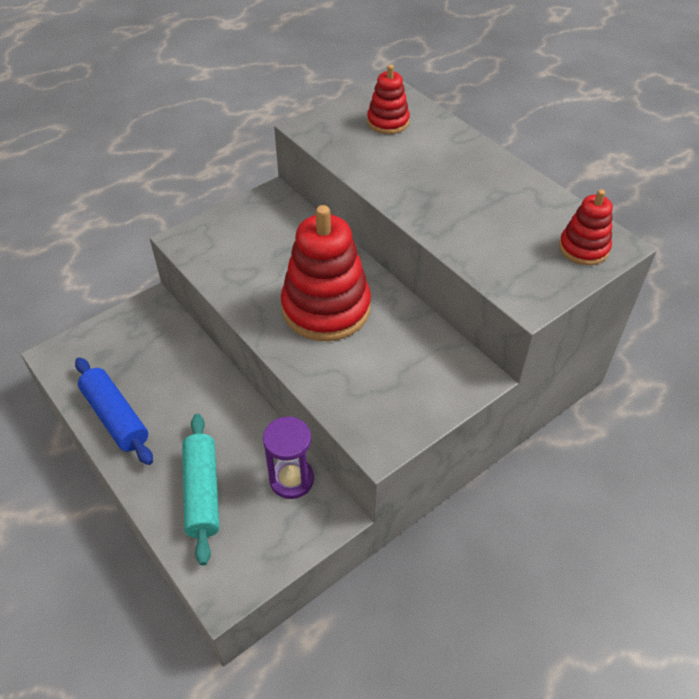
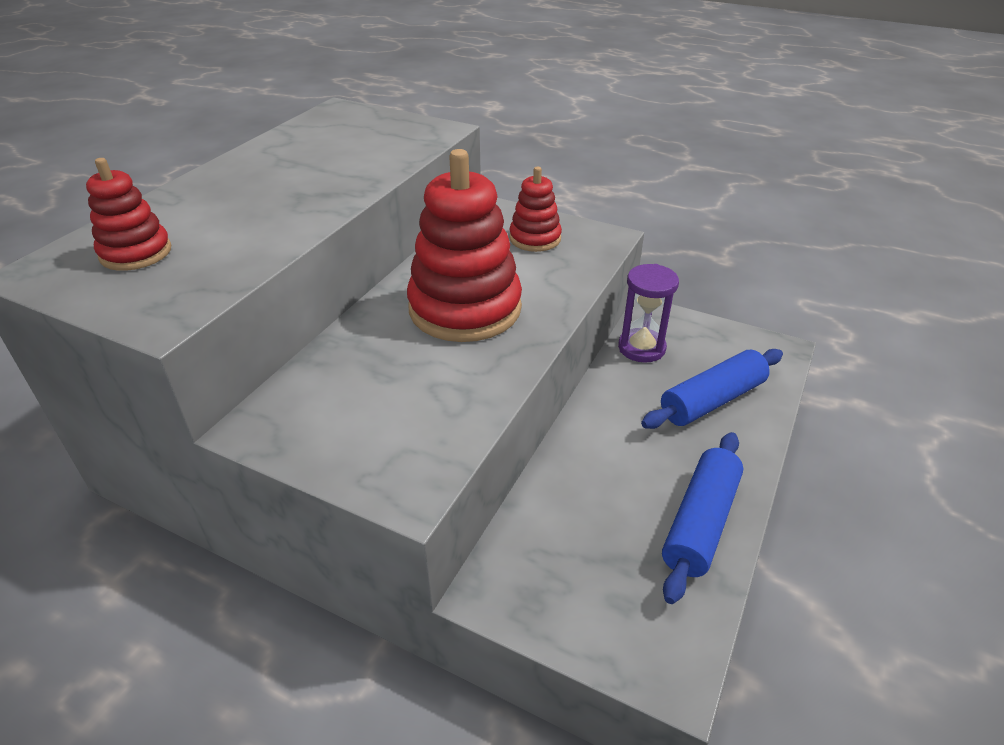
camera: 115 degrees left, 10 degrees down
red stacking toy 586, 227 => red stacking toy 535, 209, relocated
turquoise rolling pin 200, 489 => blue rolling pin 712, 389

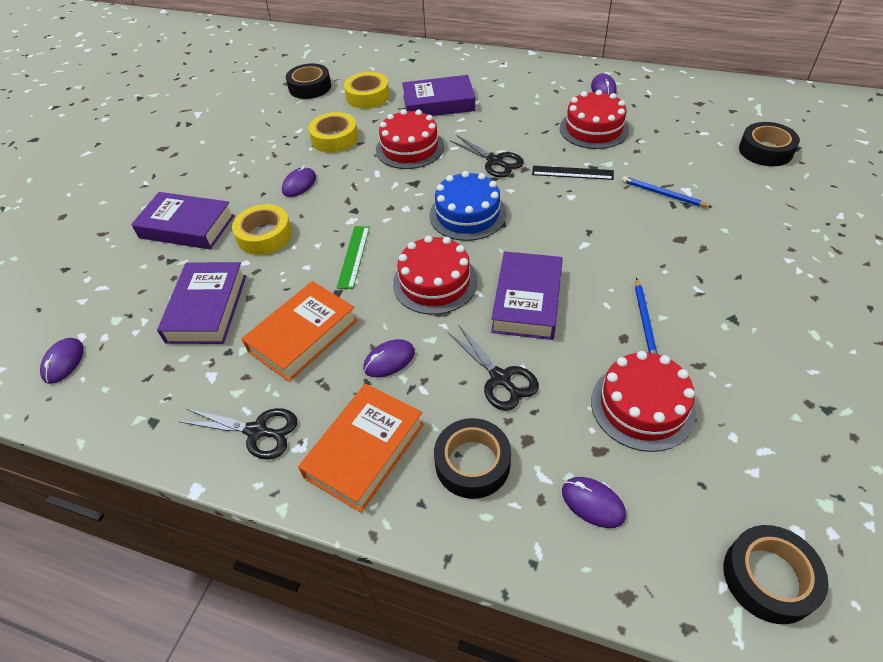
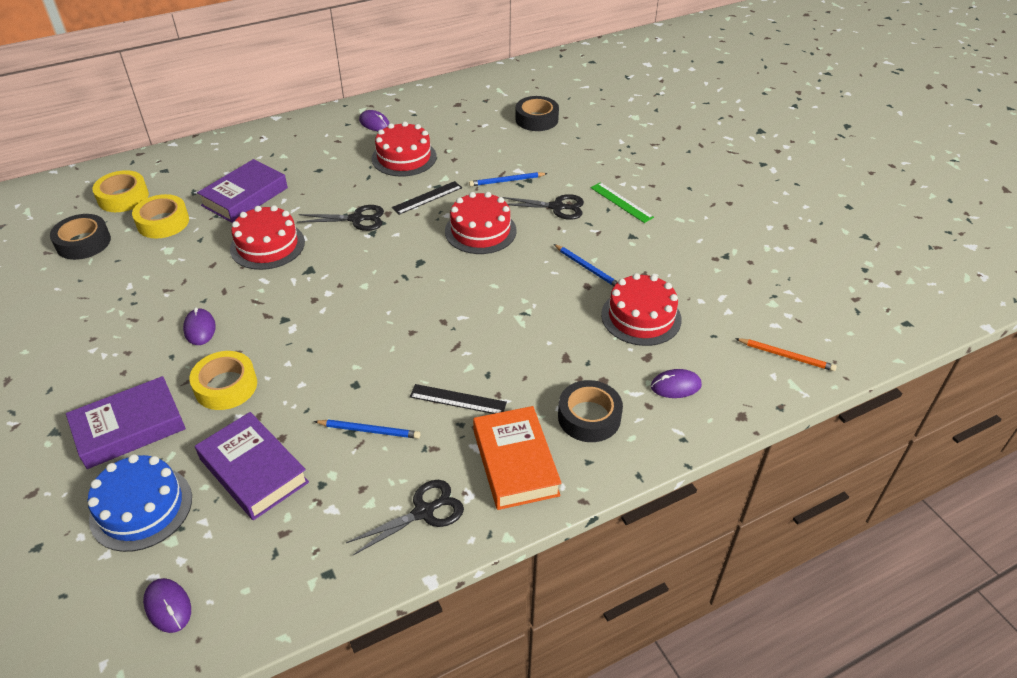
camera: 50 degrees left, 5 degrees down
purple book 527, 295 => nothing
yellow tape 333, 132 => yellow tape 120, 191, relocated
green ruler 353, 257 => green ruler 622, 202, relocated
red cake 435, 275 => red cake 480, 223, relocated
blue cake 468, 206 => blue cake 139, 503, relocated
black scissors 493, 368 => black scissors 543, 207, relocated
orange book 300, 331 => blue pencil 367, 429
purple mouse 389, 358 => black ruler 458, 399
black tape 776, 574 => orange pencil 786, 354

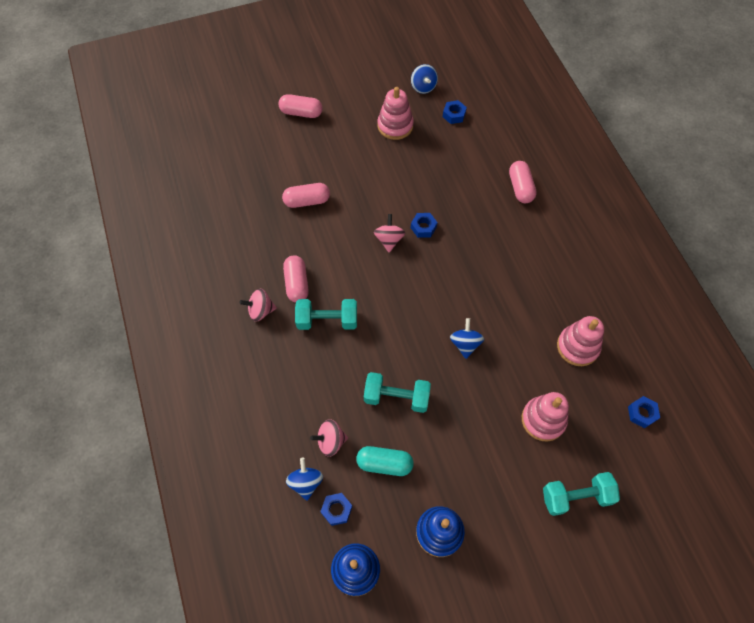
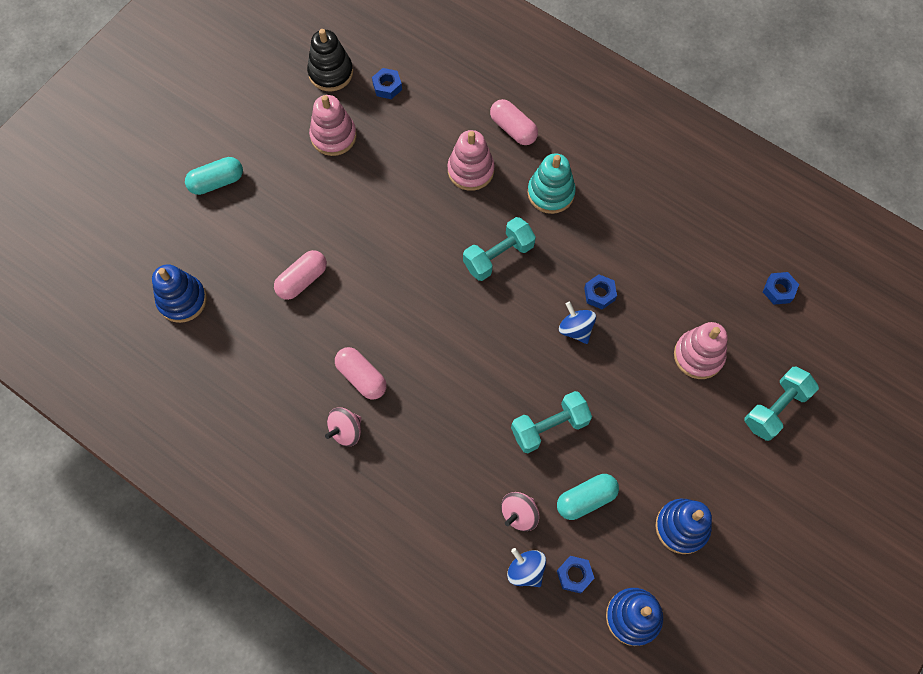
camera: 35 degrees left, 5 degrees up
pink spinning top 389, 233 => nothing
nothing => blue stacking toy 179, 293
nothing => turquoise stacking toy 552, 184
turquoise dumbbell 326, 314 => turquoise dumbbell 499, 249, relocated
blue nut 424, 225 => blue nut 600, 292, relocated
pink stacking toy 580, 341 => pink stacking toy 471, 160, relocated
blue spinning top 424, 79 => black stacking toy 330, 60
pink capsule 300, 106 => turquoise capsule 214, 176

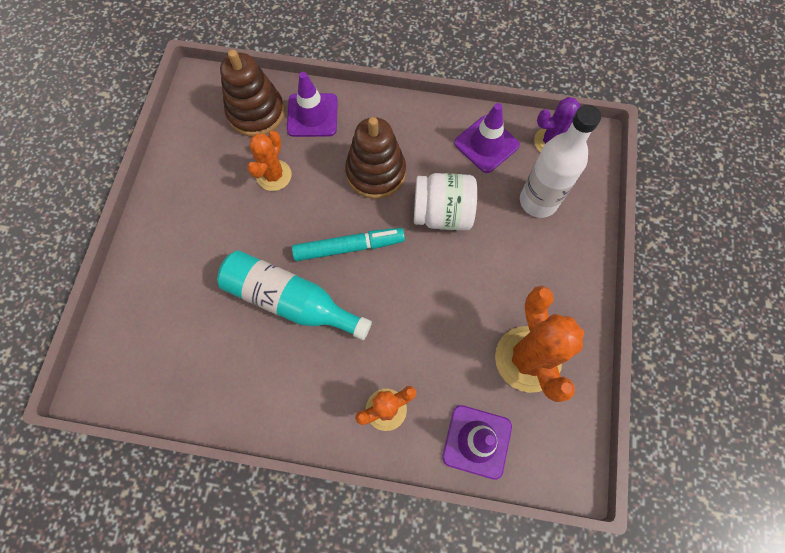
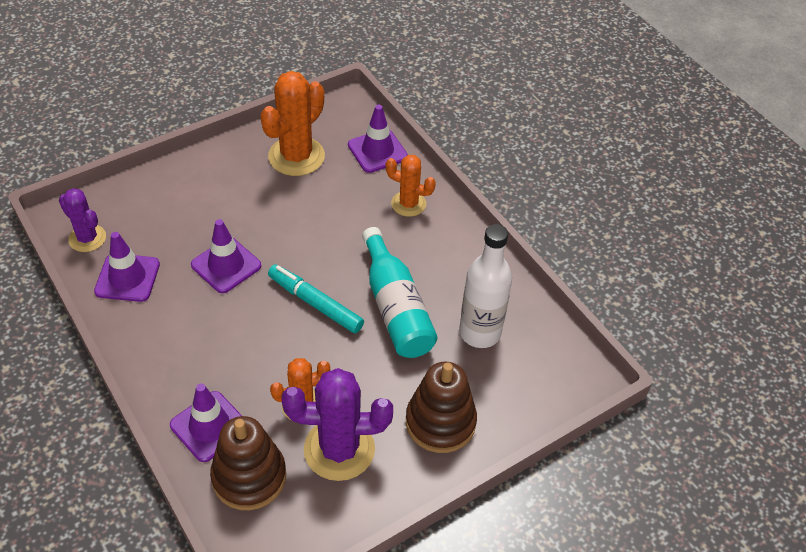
camera: 135 degrees left, 20 degrees down
nothing => purple cactus 337, 424
brown stacking toy 375, 158 => brown stacking toy 441, 407, relocated
white bottle 560, 161 => white bottle 485, 286, relocated
white jar 445, 202 => purple traffic cone 226, 256

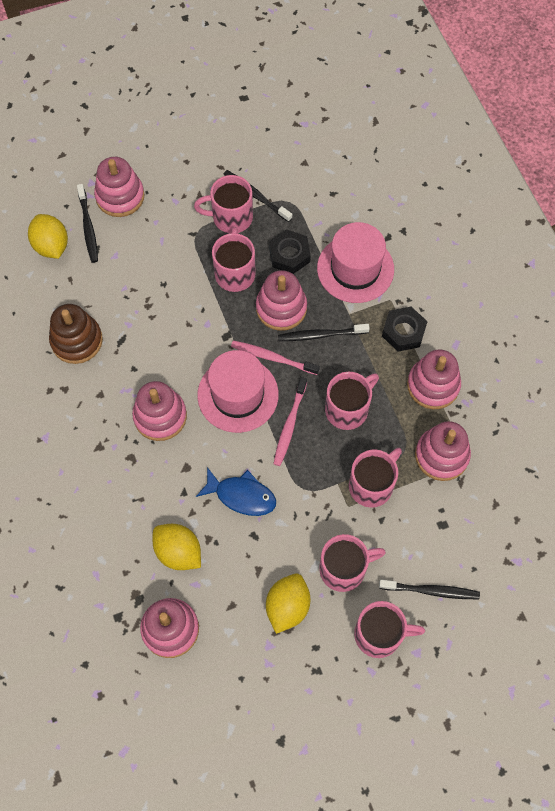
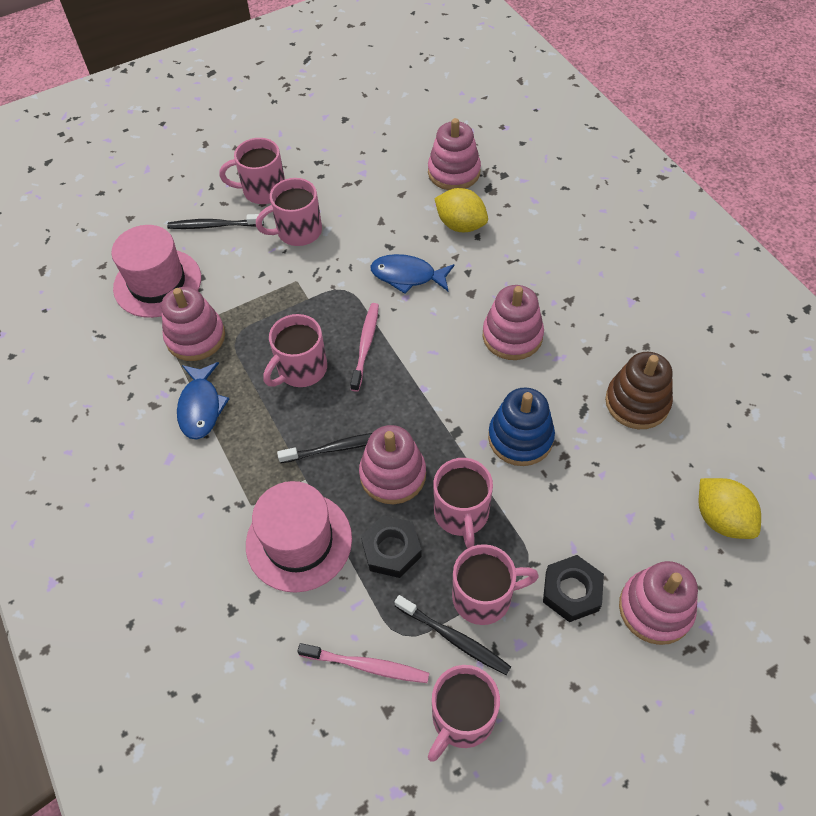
camera: 175 degrees right, 10 degrees down
black toothbrush 87, 223 => nothing
yellow lemon 288, 604 => nothing
nothing => blue stacking toy 521, 426
pink hat 238, 391 => pink hat 156, 271, relocated
pink toothbrush 275, 358 => pink toothbrush 363, 663, relocated
pink mug 375, 477 => pink mug 464, 713, relocated
black nut 405, 329 => black nut 573, 588, relocated
pink stacking toy 434, 379 => blue fish 203, 401

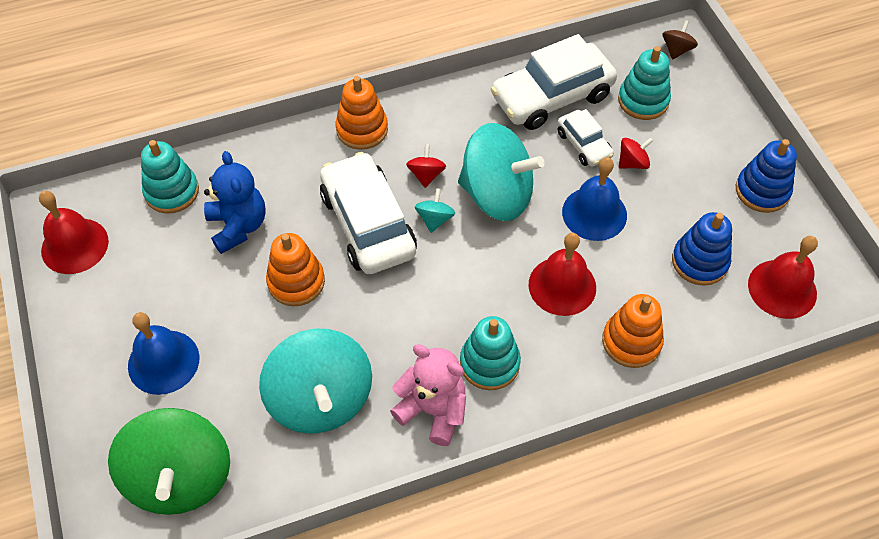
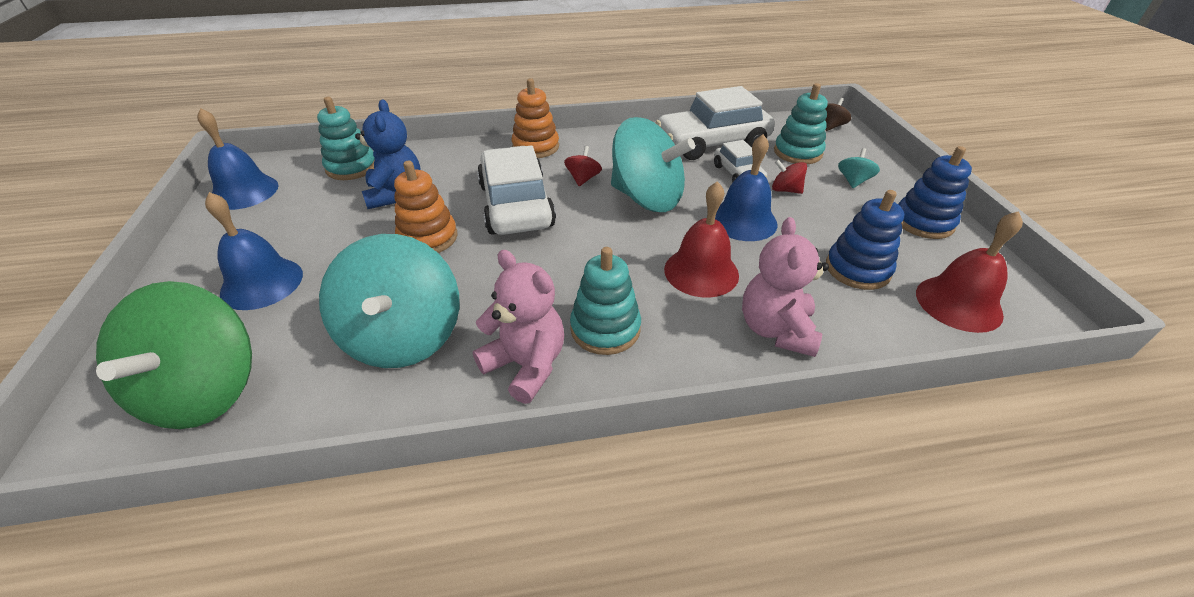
camera: 10 degrees right, 15 degrees down
turquoise spinning top 435, 210 => turquoise spinning top 859, 168, relocated
orange stacking toy 633, 331 => pink teddy bear 785, 287
red bell 74, 232 => blue bell 238, 159
red spinning top 636, 153 => red spinning top 789, 176, 135 degrees counterclockwise

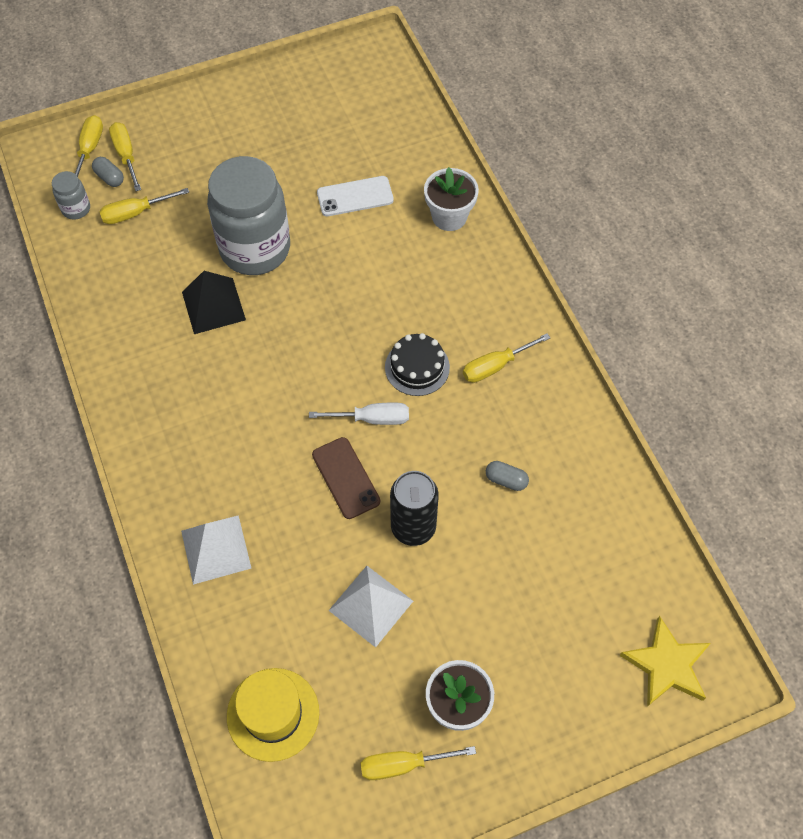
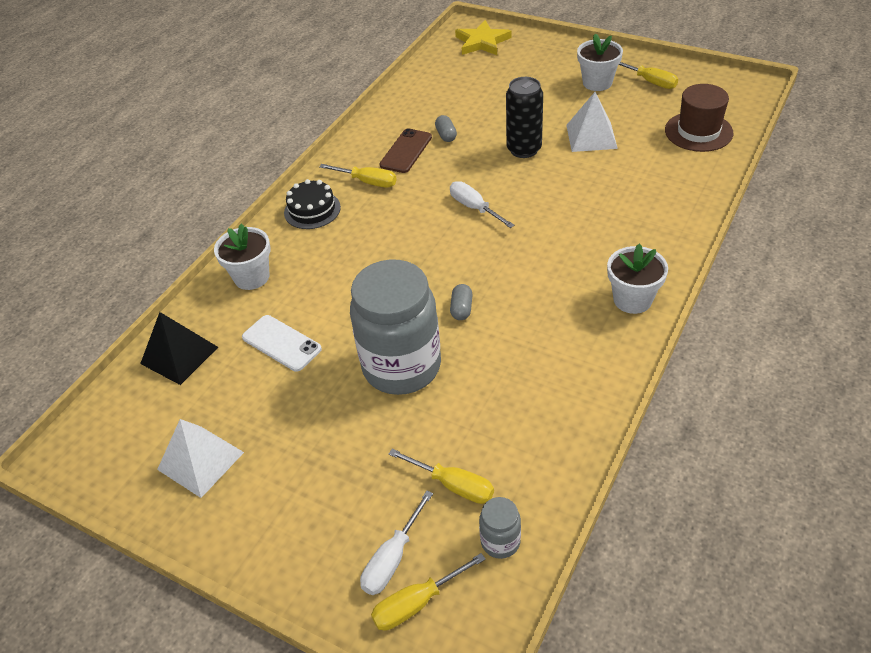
camera: 125 degrees left, 15 degrees down
nothing => white flower pot 637, 279
grey capsule 108, 172 => grey capsule 461, 302, relocated
white pyramid 216, 550 => white pyramid 200, 458, relocated
black pyramid 214, 302 => black pyramid 179, 348, relocated
brown phone 346, 478 => brown phone 406, 150, relocated
black cake 417, 364 => black cake 312, 204, relocated
yellow screwdriver 125, 156 => white screwdriver 396, 542
yellow hat 273, 715 => brown hat 699, 118

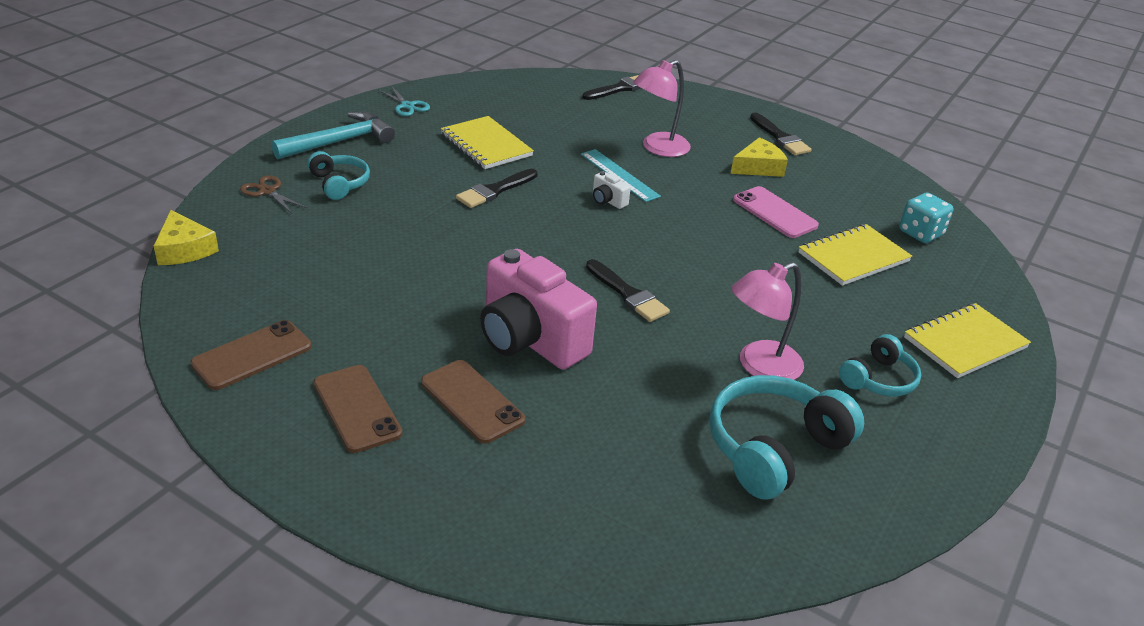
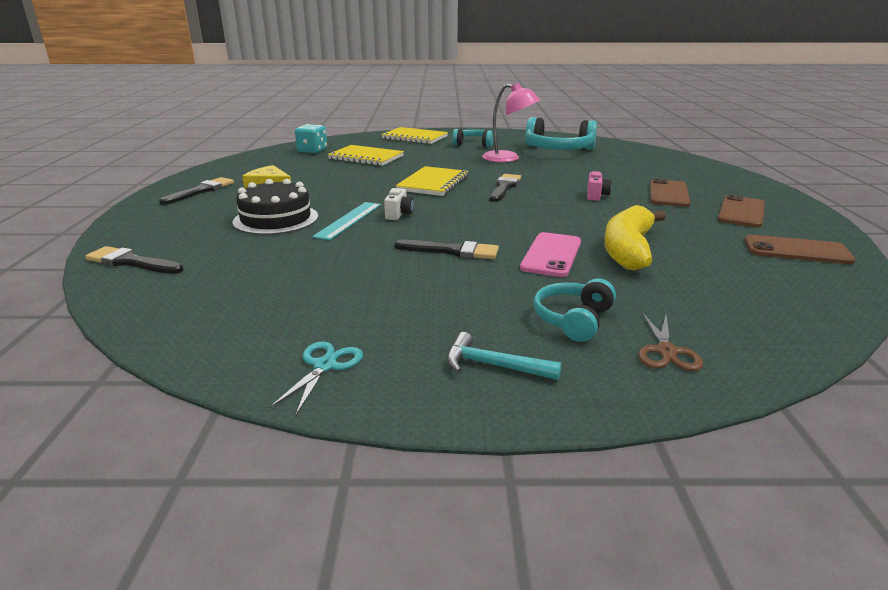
camera: 120 degrees left, 10 degrees down
yellow cheese 186, 237 => nothing
nothing => yellow banana 635, 238
yellow notebook 487, 142 => yellow notebook 432, 181, relocated
pink phone 776, 212 => pink phone 550, 254, relocated
pink lamp 662, 108 => black cake 275, 207
turquoise hammer 333, 135 => turquoise hammer 504, 356, x0.59
pink camera 538, 309 => pink camera 599, 186, x0.40

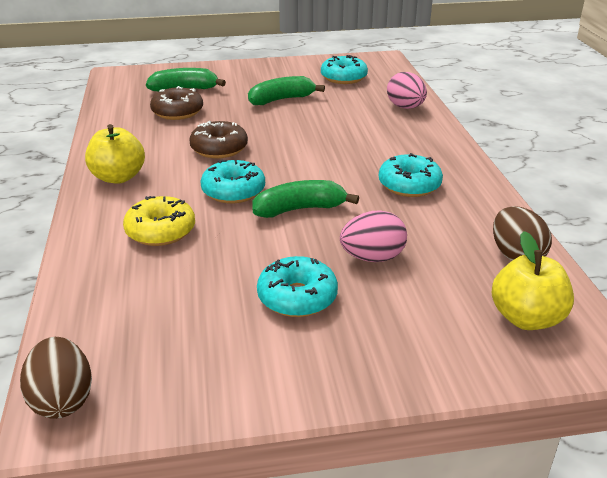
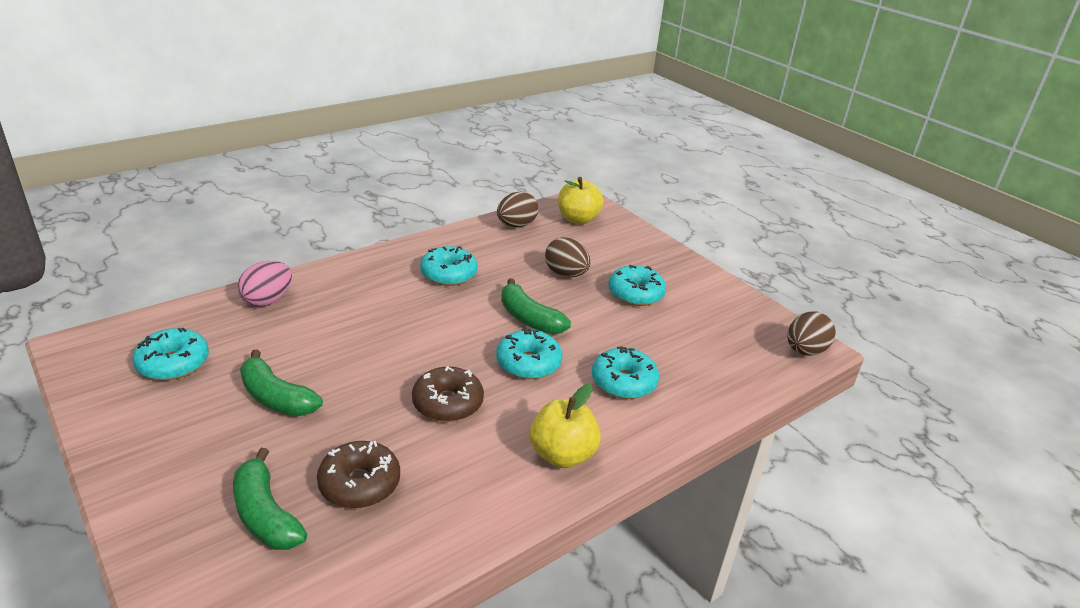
camera: 120 degrees left, 0 degrees up
yellow donut 159, 221 => turquoise donut 625, 372
pink egg 373, 236 => brown egg 568, 257

